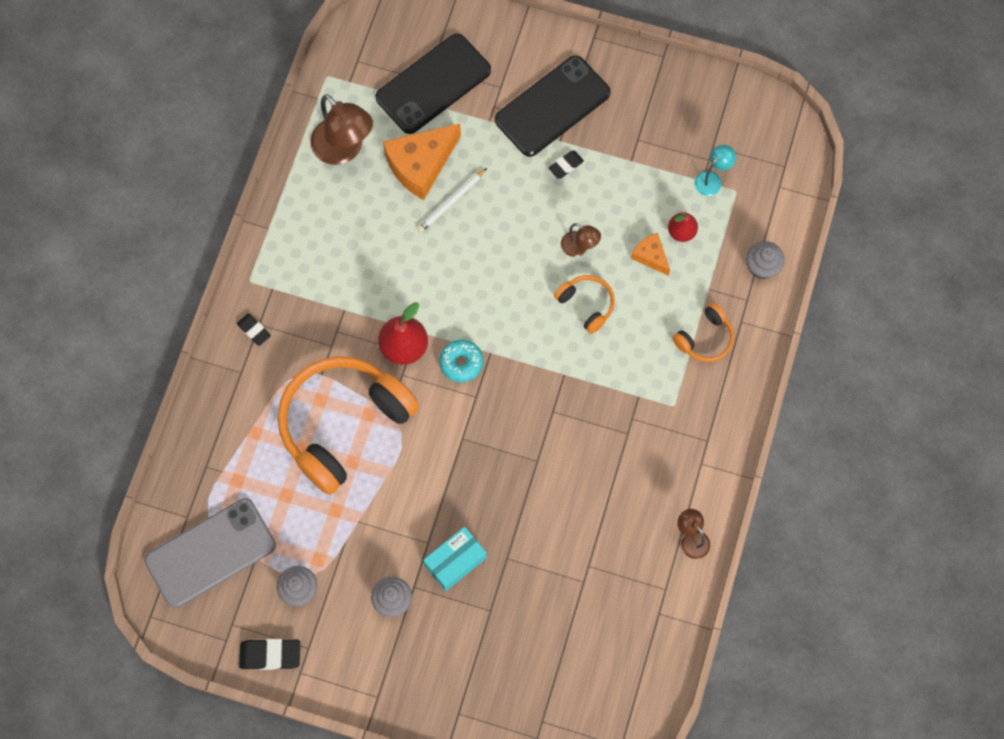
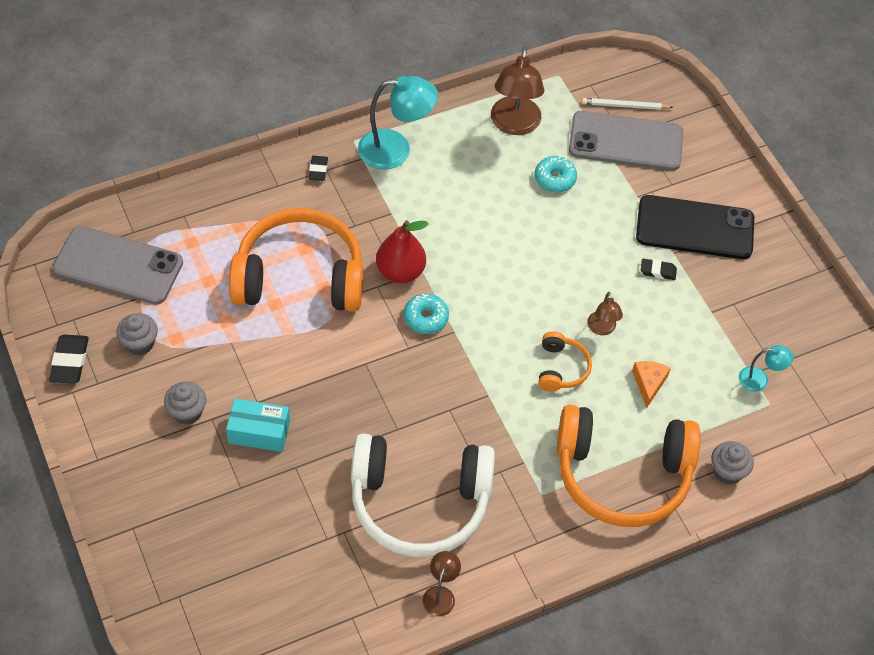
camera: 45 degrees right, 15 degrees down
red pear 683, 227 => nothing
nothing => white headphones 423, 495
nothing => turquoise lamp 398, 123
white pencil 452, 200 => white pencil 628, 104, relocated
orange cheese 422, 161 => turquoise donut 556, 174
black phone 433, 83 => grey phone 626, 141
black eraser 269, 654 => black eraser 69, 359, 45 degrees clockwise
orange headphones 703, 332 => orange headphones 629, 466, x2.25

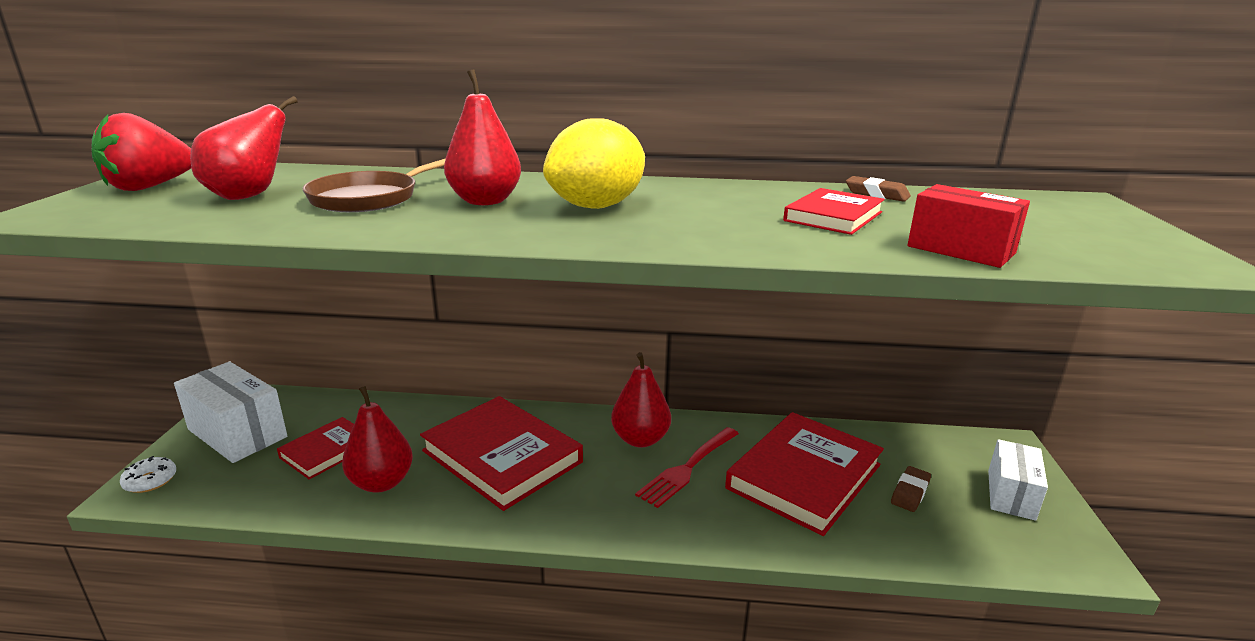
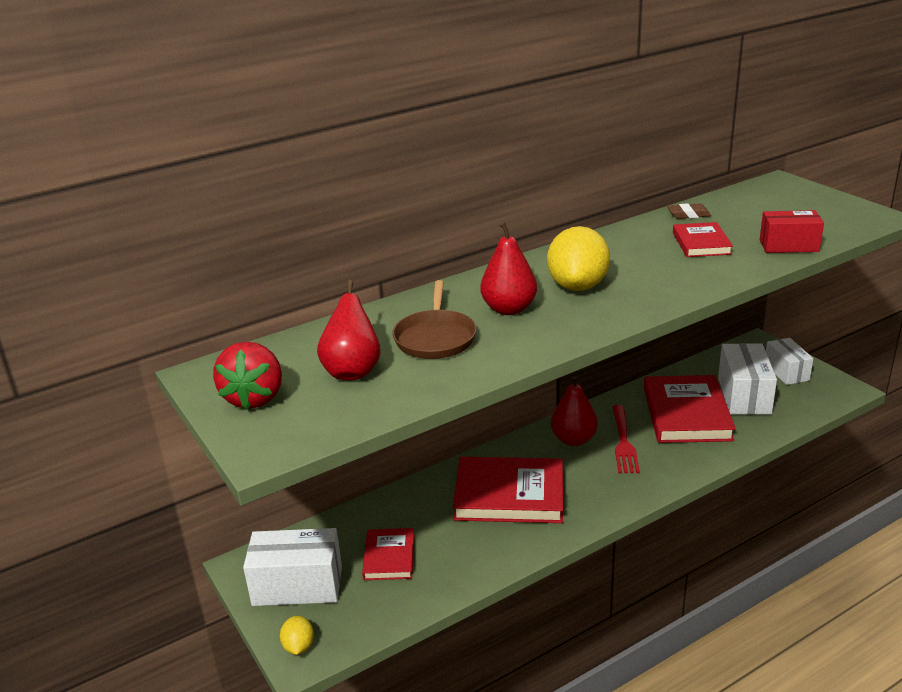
camera: 35 degrees left, 5 degrees up
red pear 377, 439 => nothing
white donut 148, 474 => yellow lemon 297, 635
brown eraser 911, 489 => white box 747, 379

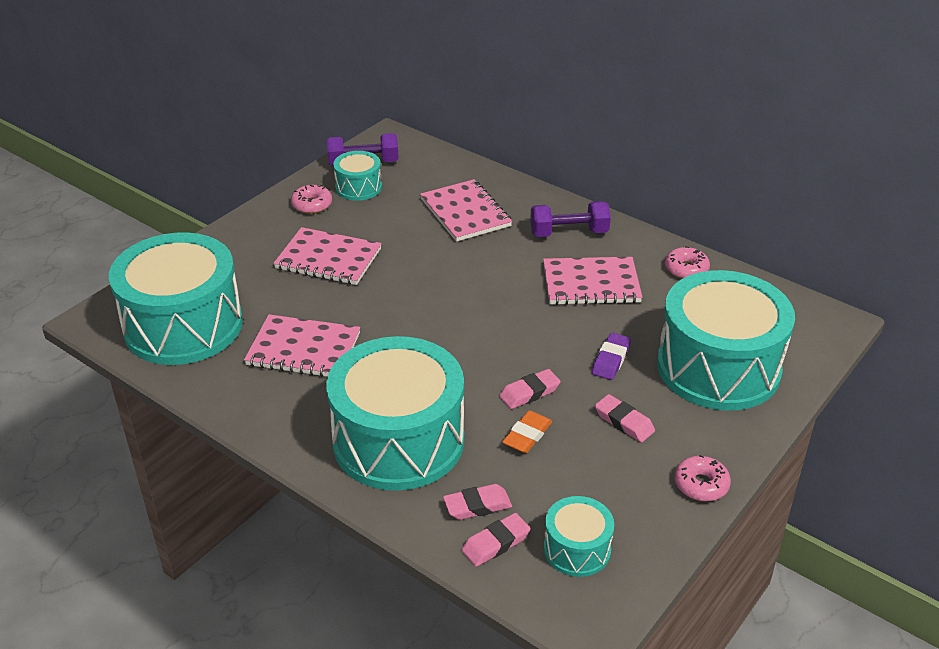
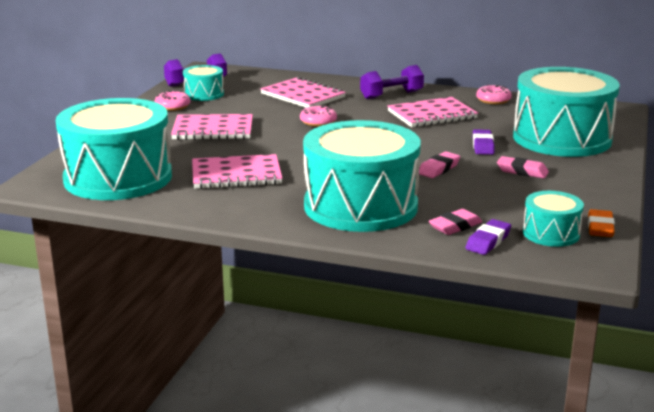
camera: 20 degrees left, 15 degrees down
orange eraser 527, 432 => orange eraser 601, 223, relocated
pink donut 702, 478 => pink donut 318, 116, relocated
pink eraser 496, 540 => purple eraser 488, 237

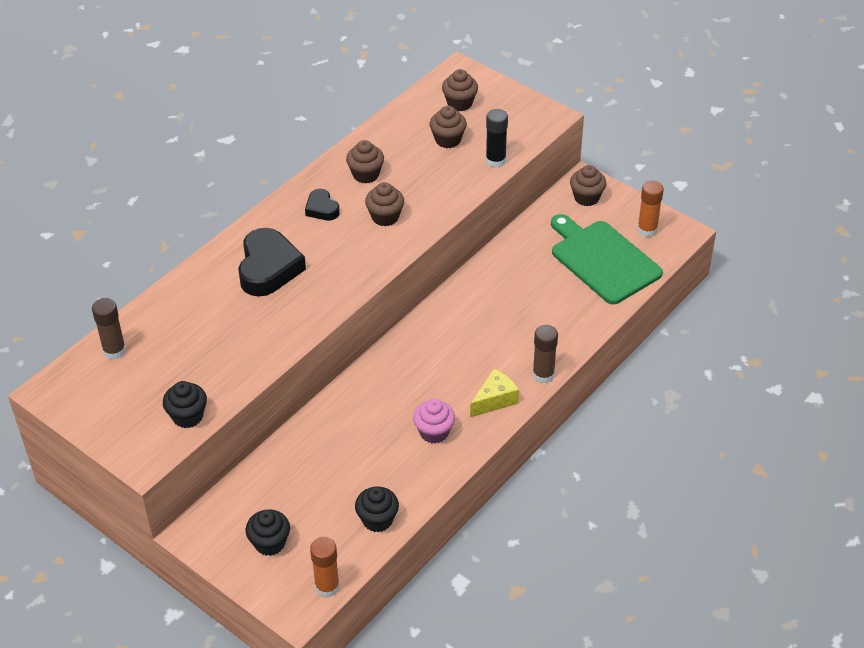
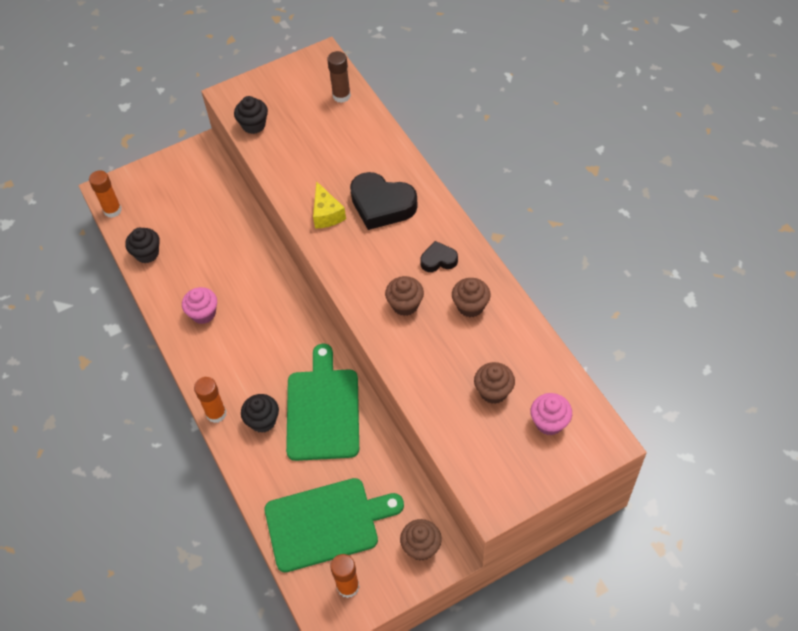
camera: 115 degrees right, 10 degrees up
black glue stick 497, 138 => nothing
nothing => green cutting board 322, 402
black cupcake 268, 532 => black cupcake 260, 413, relocated
yellow cheese 494, 393 => yellow cheese 329, 205, relocated
brown cupcake 460, 90 => pink cupcake 551, 414
brown glue stick 545, 354 => orange glue stick 210, 400

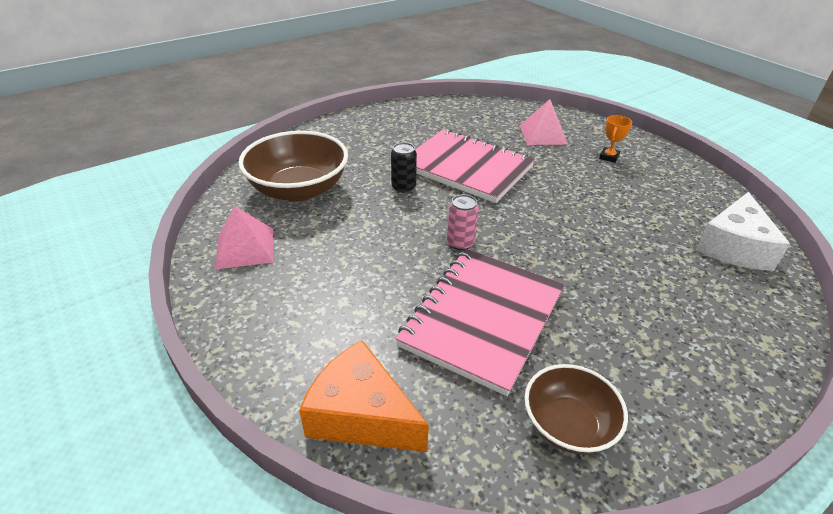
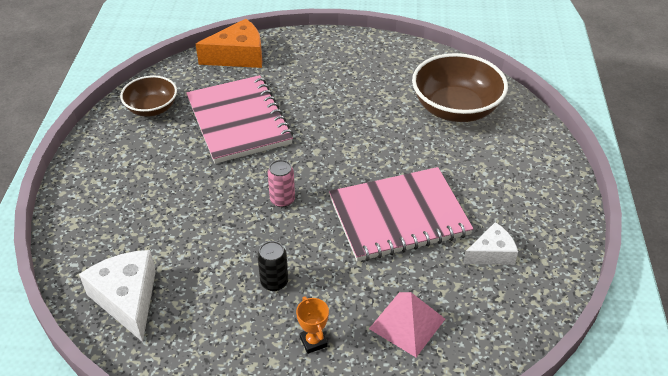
camera: 130 degrees right, 5 degrees up
pink pyramid 244, 237 => nothing
nothing => white cheese 490, 243
black can 404, 167 => black can 272, 266, relocated
pink can 463, 222 => pink can 281, 183, relocated

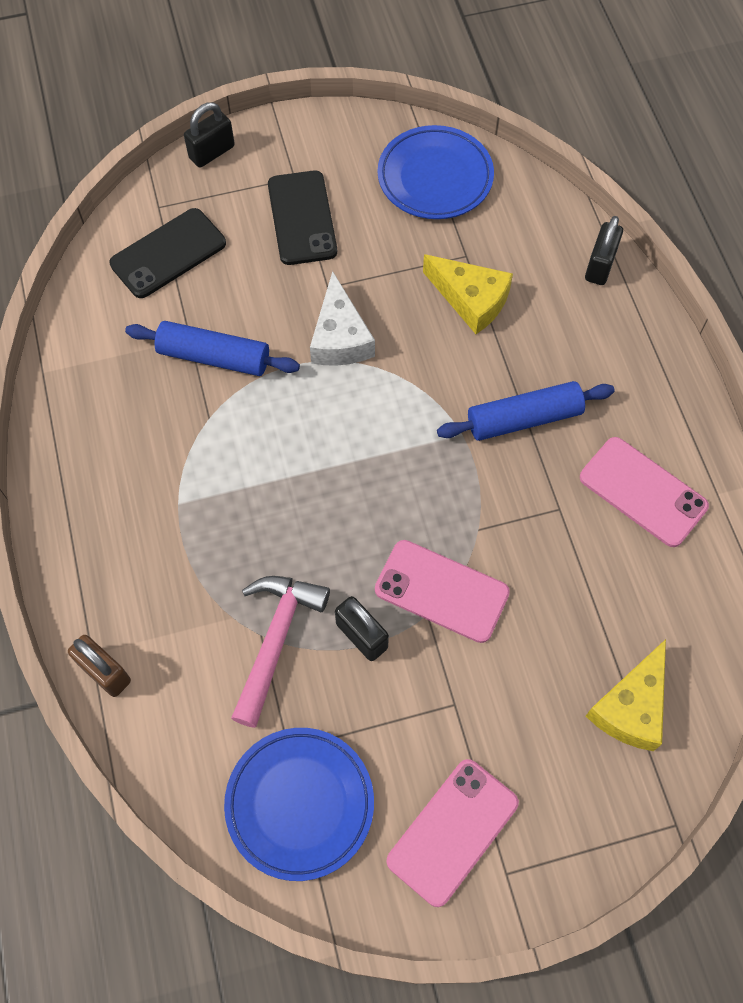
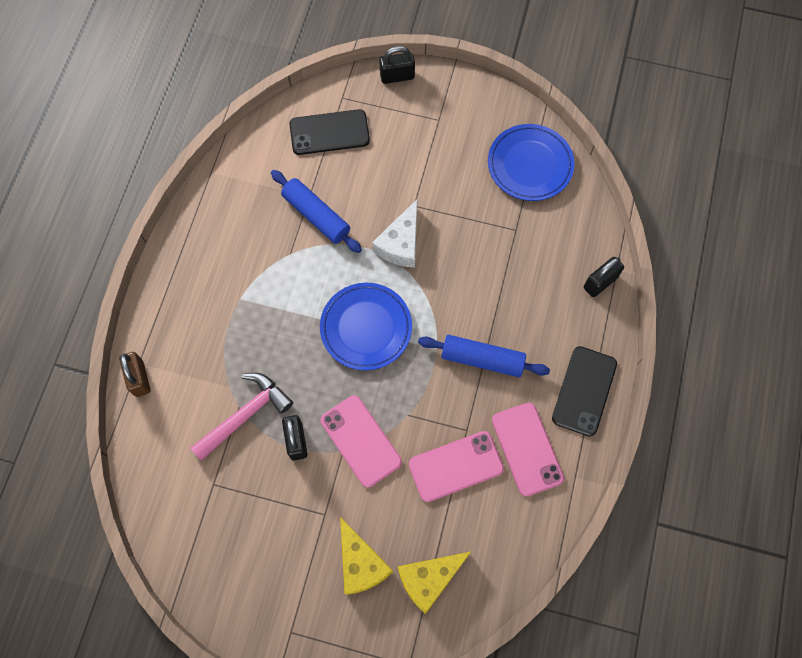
camera: 30 degrees right, 5 degrees up
blue plate 299, 804 => blue plate 366, 326, relocated
black phone 302, 217 => black phone 584, 391, relocated
pink phone 452, 833 => pink phone 456, 466, relocated
yellow cheese 468, 294 => yellow cheese 366, 556, relocated

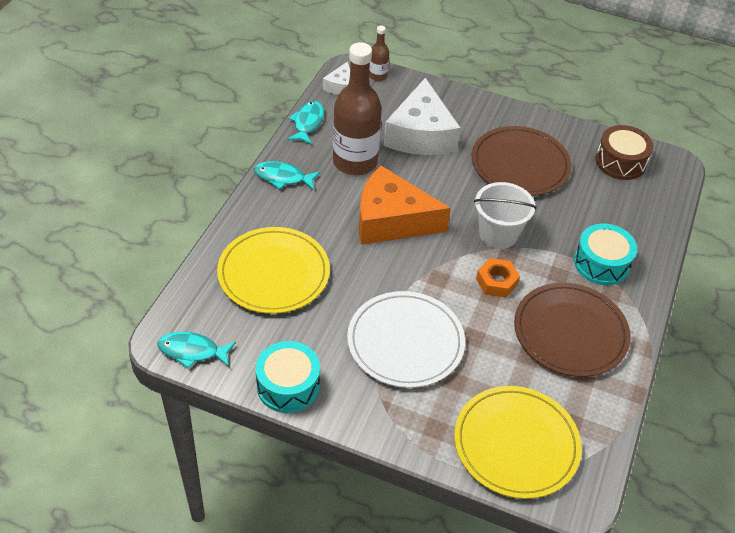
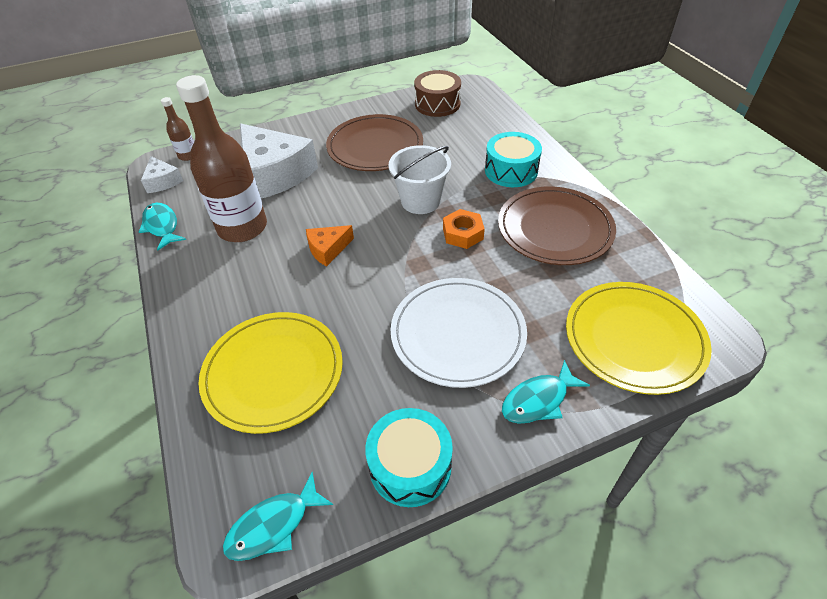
camera: 40 degrees left, 0 degrees up
turquoise fish 287, 175 => turquoise fish 546, 392, relocated
orange cheese 405, 205 => orange cheese 330, 245, x0.47

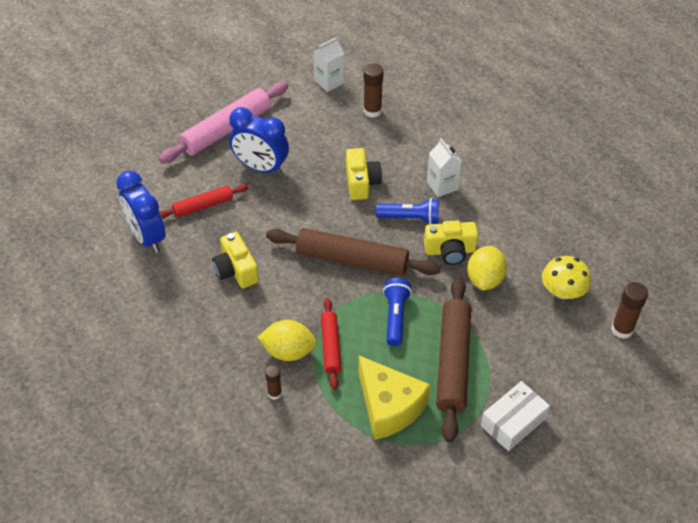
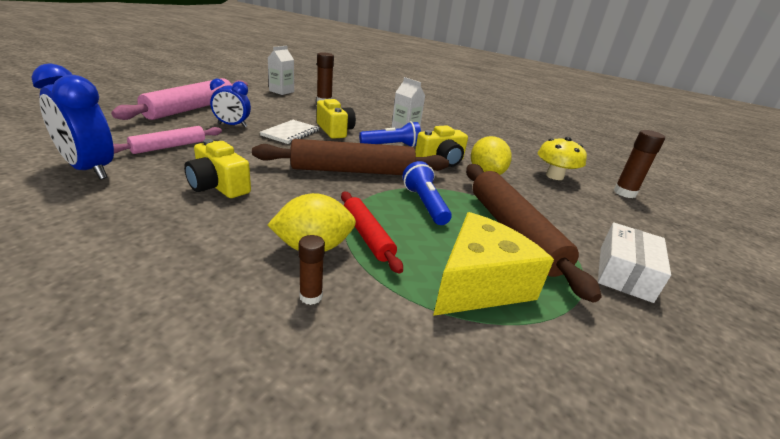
camera: 25 degrees left, 20 degrees down
nothing => white notebook 289, 132
red rolling pin 204, 201 => pink rolling pin 167, 140
yellow cheese 394, 398 => yellow cheese 493, 264, 75 degrees counterclockwise
blue clock 259, 141 => blue clock 230, 103, x0.63

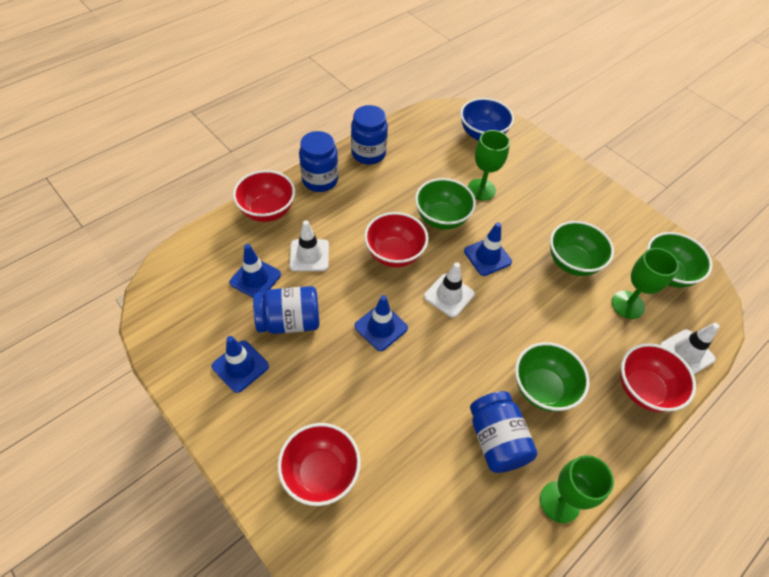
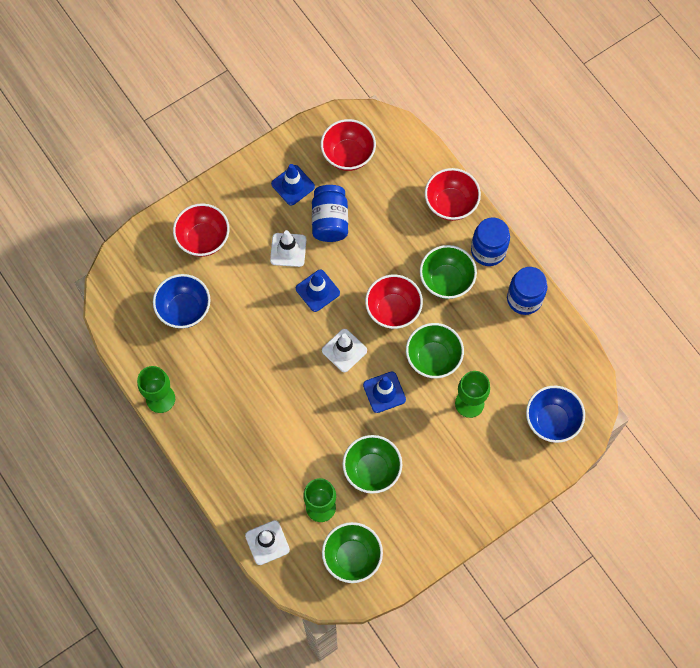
camera: 100 degrees right, 15 degrees up
blue traffic cone 255, 271 => nothing
blue jar 503, 432 => nothing
nothing => blue bowl 181, 301
white traffic cone 309, 245 => white traffic cone 288, 248, relocated
green bowl 552, 377 => green bowl 448, 272, relocated
red bowl 658, 377 => red bowl 348, 145, relocated

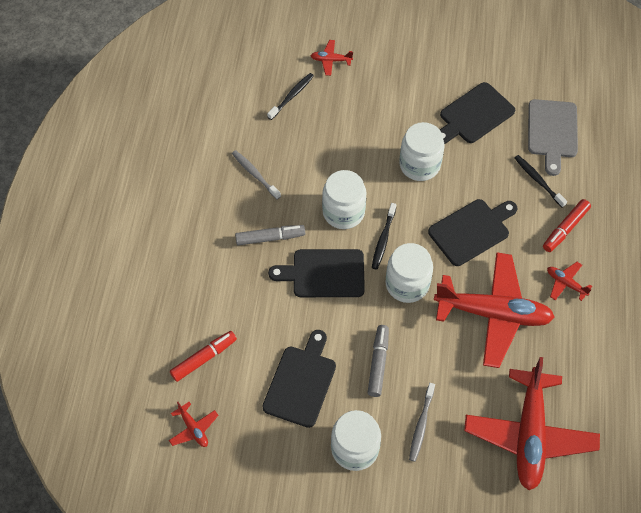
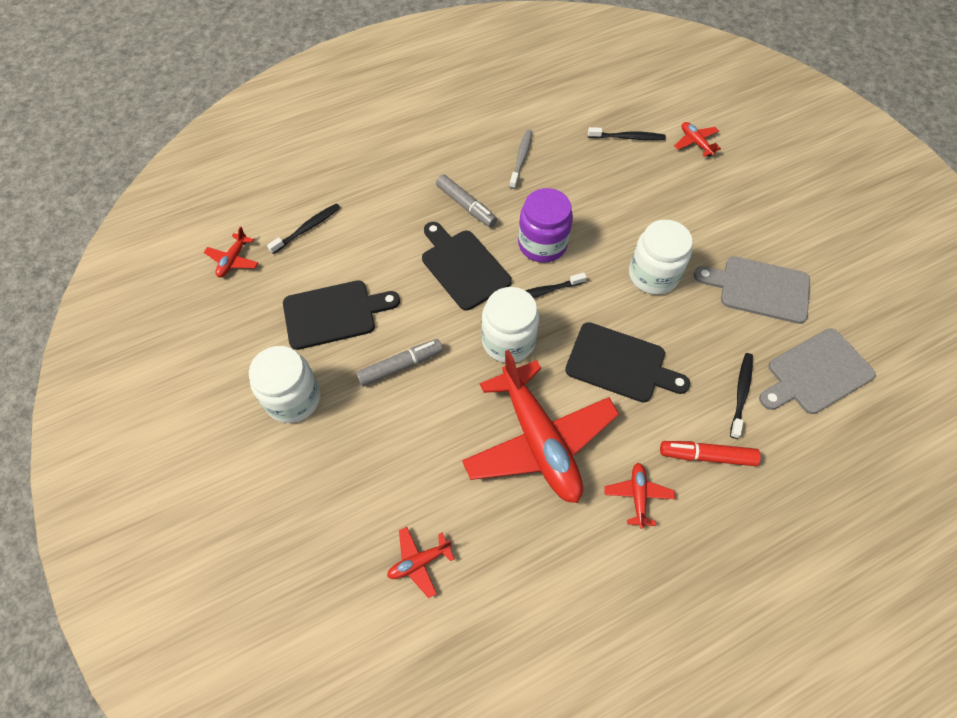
camera: 55 degrees right, 0 degrees up
grey toothbrush 422, 422 => nothing
red marker 203, 356 => black toothbrush 303, 228
white jar 344, 199 => purple jar 545, 225
black cutting board 477, 113 => grey cutting board 752, 290
red plane 532, 423 => red plane 421, 562, x0.41

